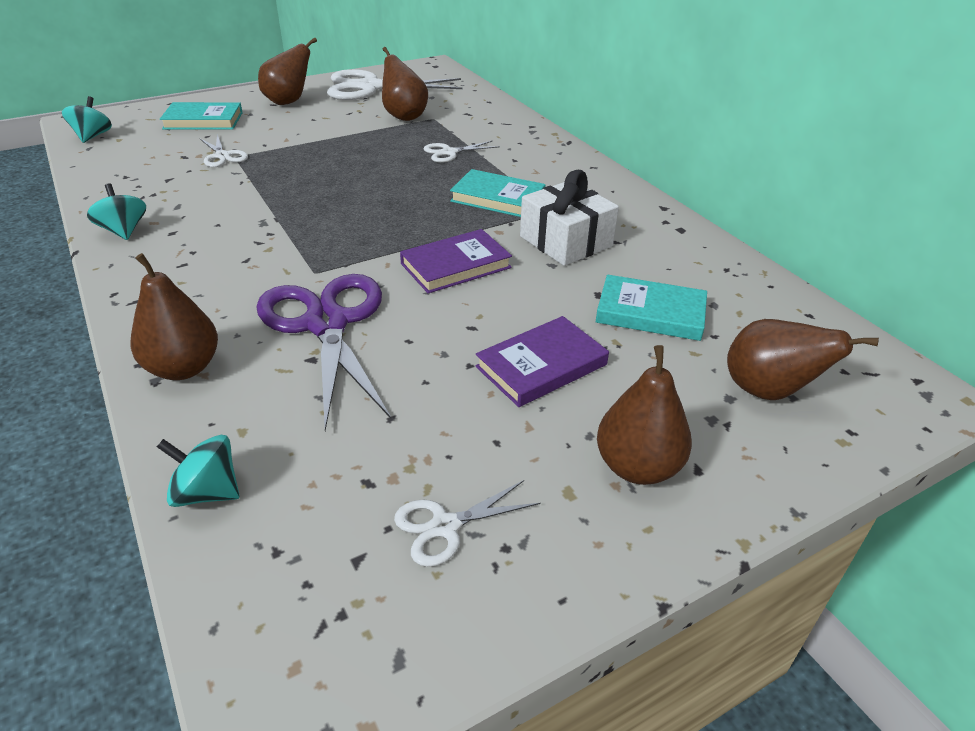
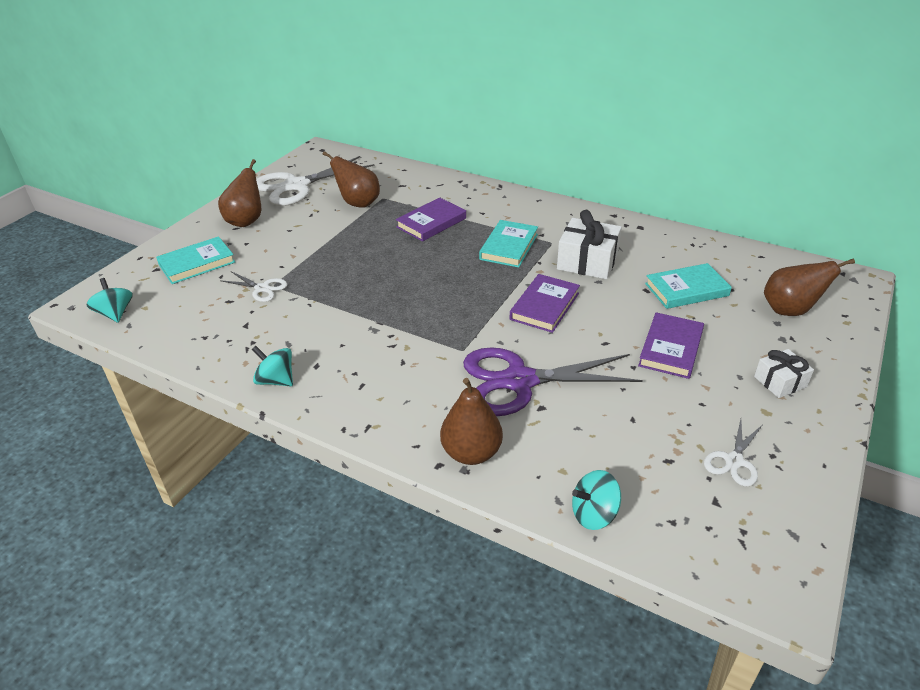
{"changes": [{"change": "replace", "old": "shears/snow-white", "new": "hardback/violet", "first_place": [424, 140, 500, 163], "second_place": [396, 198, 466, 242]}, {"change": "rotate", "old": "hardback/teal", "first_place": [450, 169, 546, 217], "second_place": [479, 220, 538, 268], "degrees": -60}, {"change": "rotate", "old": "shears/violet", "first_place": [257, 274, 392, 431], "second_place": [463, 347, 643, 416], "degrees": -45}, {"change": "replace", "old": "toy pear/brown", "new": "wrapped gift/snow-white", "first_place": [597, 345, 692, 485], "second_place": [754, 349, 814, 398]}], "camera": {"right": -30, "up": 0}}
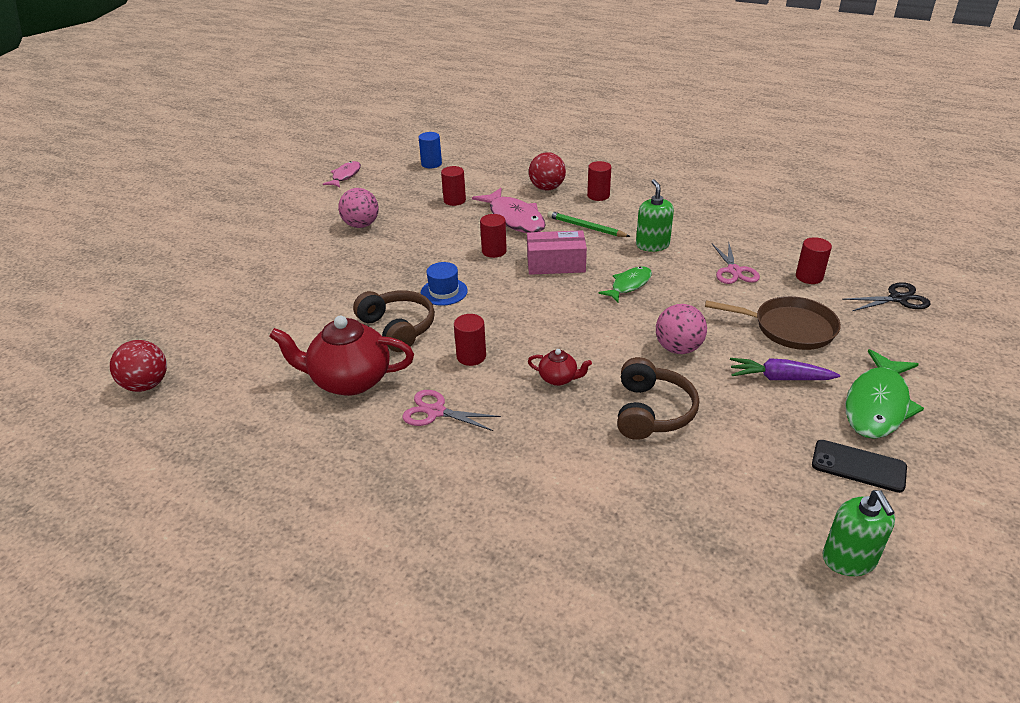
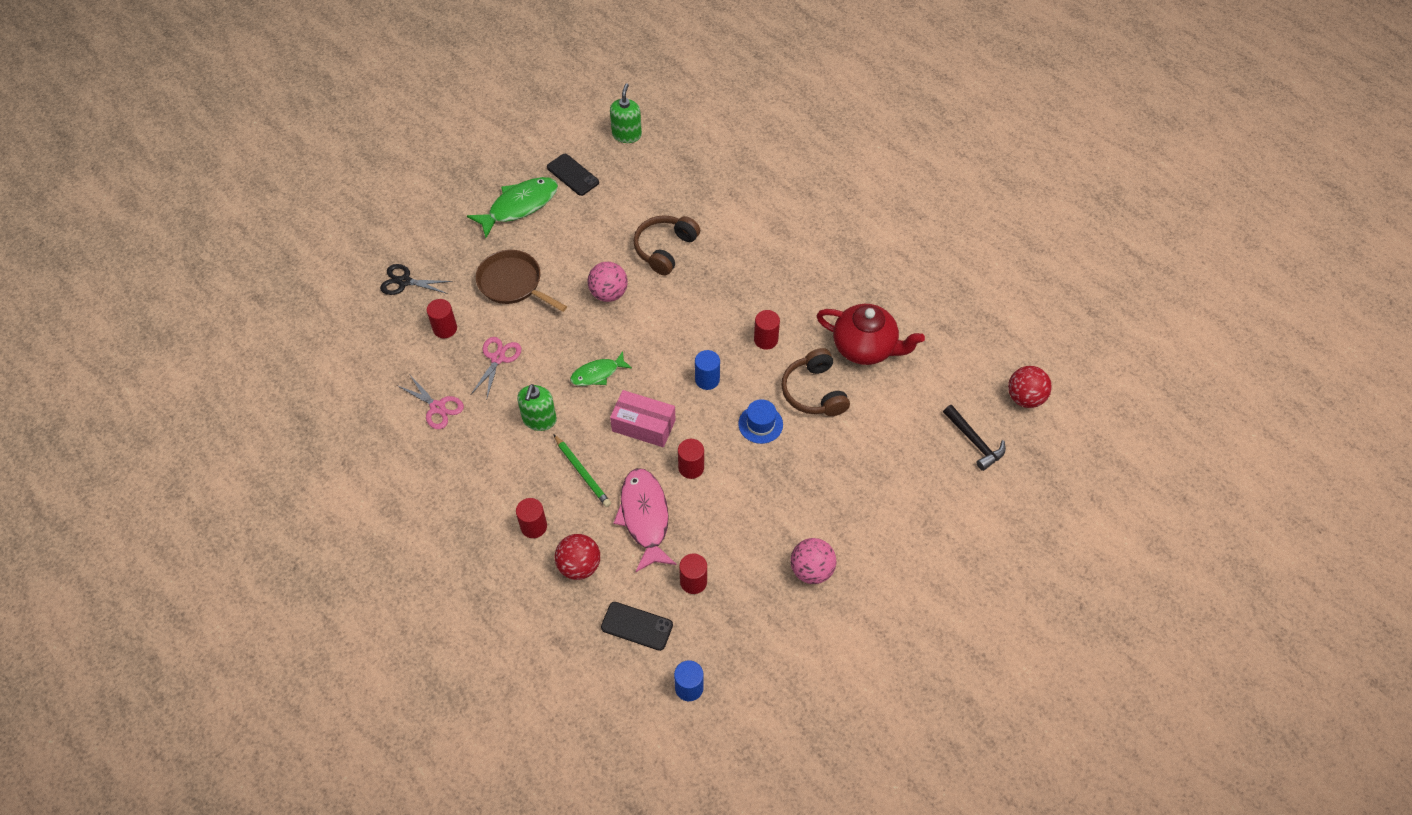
{"changes": [{"change": "delete", "old": "toy fish/rosy", "first_place": [323, 161, 361, 187]}, {"change": "delete", "old": "teapot/red", "first_place": [528, 349, 592, 386]}, {"change": "delete", "old": "root vegetable/violet", "first_place": [730, 358, 840, 380]}, {"change": "move", "old": "shears/rosy", "first_place": [402, 390, 501, 431], "second_place": [397, 374, 464, 429]}, {"change": "insert", "new": "solid cylinder/royal blue", "second_place": [695, 350, 720, 390]}, {"change": "insert", "new": "carpenter's hammer/black", "second_place": [943, 405, 1006, 471]}, {"change": "insert", "new": "phone/black", "second_place": [601, 602, 673, 651]}], "camera": {"right": -160, "up": 20}}
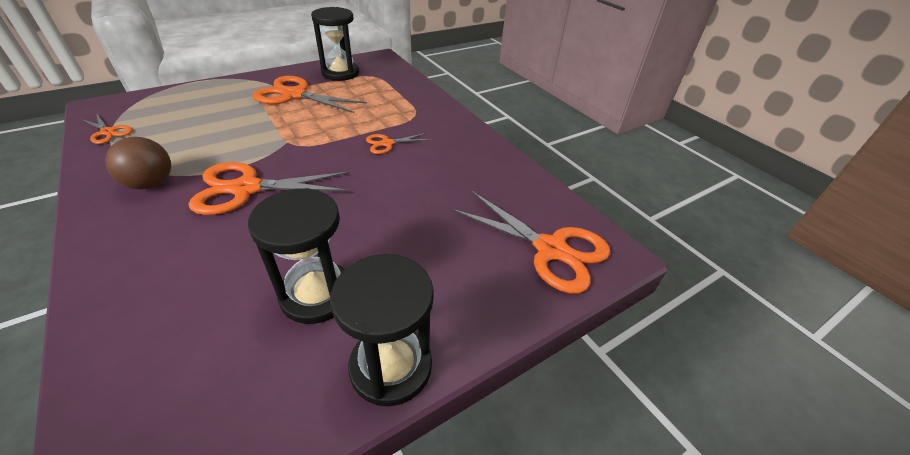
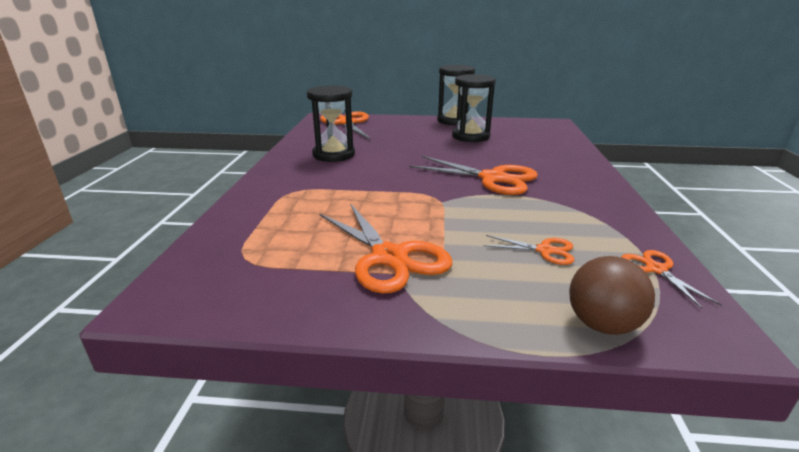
{"changes": [{"change": "move", "old": "sandglass/black", "first_place": [311, 7, 359, 81], "second_place": [307, 85, 355, 162]}, {"change": "move", "old": "shears/bright orange", "first_place": [366, 133, 431, 154], "second_place": [483, 235, 574, 265]}, {"change": "move", "old": "sphere/brown", "first_place": [105, 137, 171, 189], "second_place": [569, 256, 655, 335]}], "camera": {"right": -140, "up": -15}}
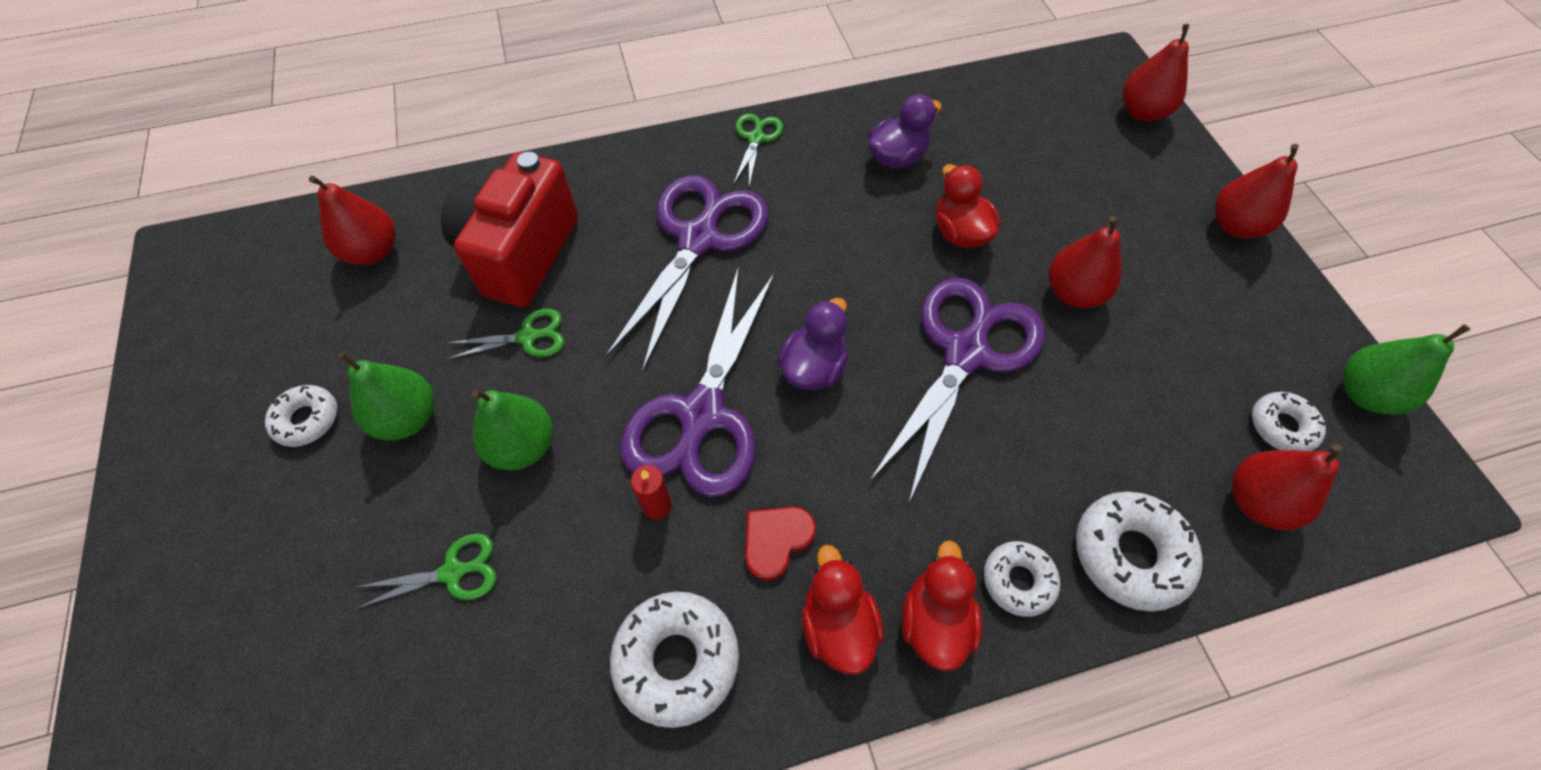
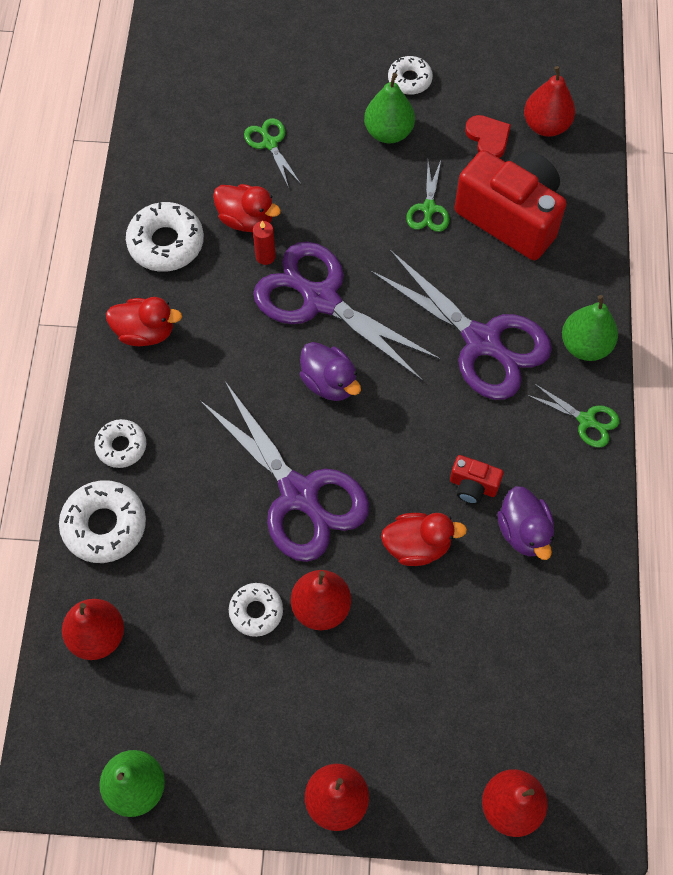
{"changes": [{"change": "move", "old": "toy pear/green", "first_place": [472, 389, 553, 470], "second_place": [562, 295, 618, 361]}, {"change": "move", "old": "donut/snow-white", "first_place": [1252, 392, 1326, 451], "second_place": [229, 583, 283, 637]}, {"change": "move", "old": "heart shape/red", "first_place": [745, 507, 816, 581], "second_place": [465, 115, 511, 158]}, {"change": "rotate", "old": "shears/green", "first_place": [355, 533, 497, 609], "second_place": [244, 118, 301, 188], "degrees": 150}, {"change": "move", "old": "rubber duck/red", "first_place": [902, 540, 982, 671], "second_place": [213, 184, 281, 232]}, {"change": "insert", "new": "compact camera/red", "second_place": [450, 455, 504, 504]}], "camera": {"right": 110, "up": 5}}
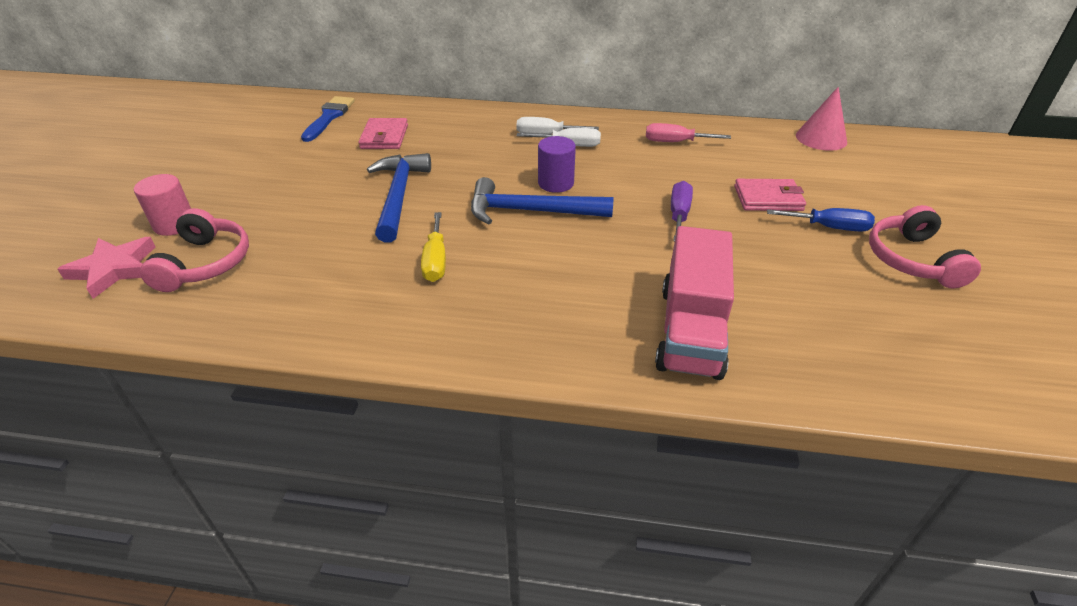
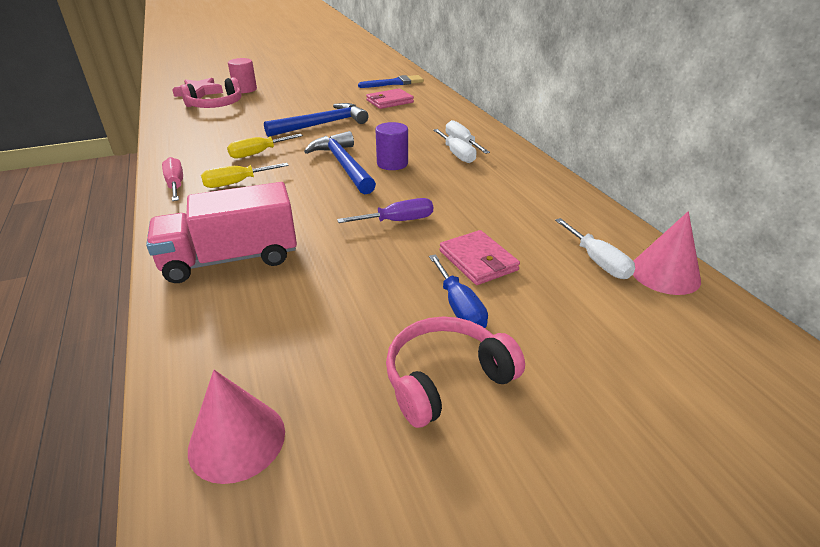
{"changes": [{"change": "move", "old": "hand screwdriver/rosy", "first_place": [646, 123, 731, 142], "second_place": [162, 157, 183, 201]}, {"change": "insert", "new": "hand screwdriver/bright yellow", "second_place": [201, 163, 289, 188]}, {"change": "insert", "new": "hand screwdriver/snow-white", "second_place": [555, 218, 635, 279]}, {"change": "insert", "new": "cone/rosy", "second_place": [188, 370, 285, 484]}], "camera": {"right": 60, "up": -5}}
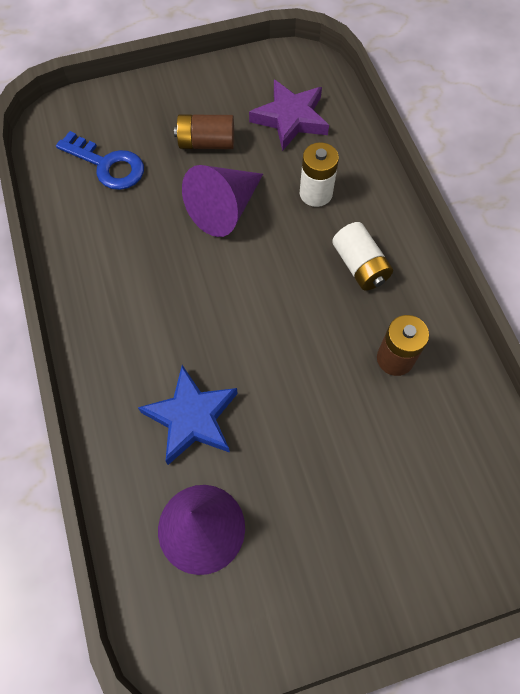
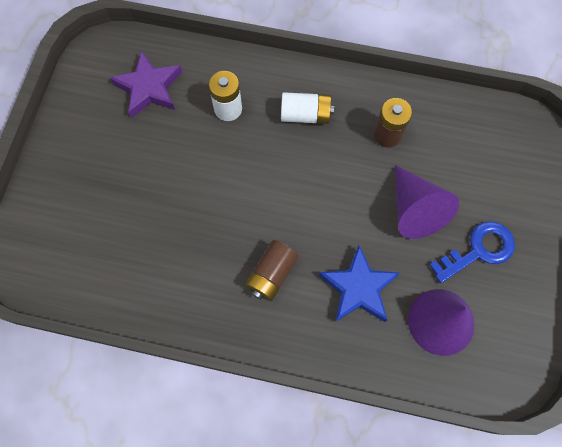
{"changes": [{"change": "move", "old": "power cell/brown", "first_place": [174, 114, 234, 149], "second_place": [245, 240, 298, 301]}, {"change": "move", "old": "key/royal blue", "first_place": [56, 131, 144, 190], "second_place": [430, 221, 515, 283]}, {"change": "move", "old": "cone/violet", "first_place": [182, 165, 263, 237], "second_place": [395, 165, 459, 239]}], "camera": {"right": -60, "up": 5}}
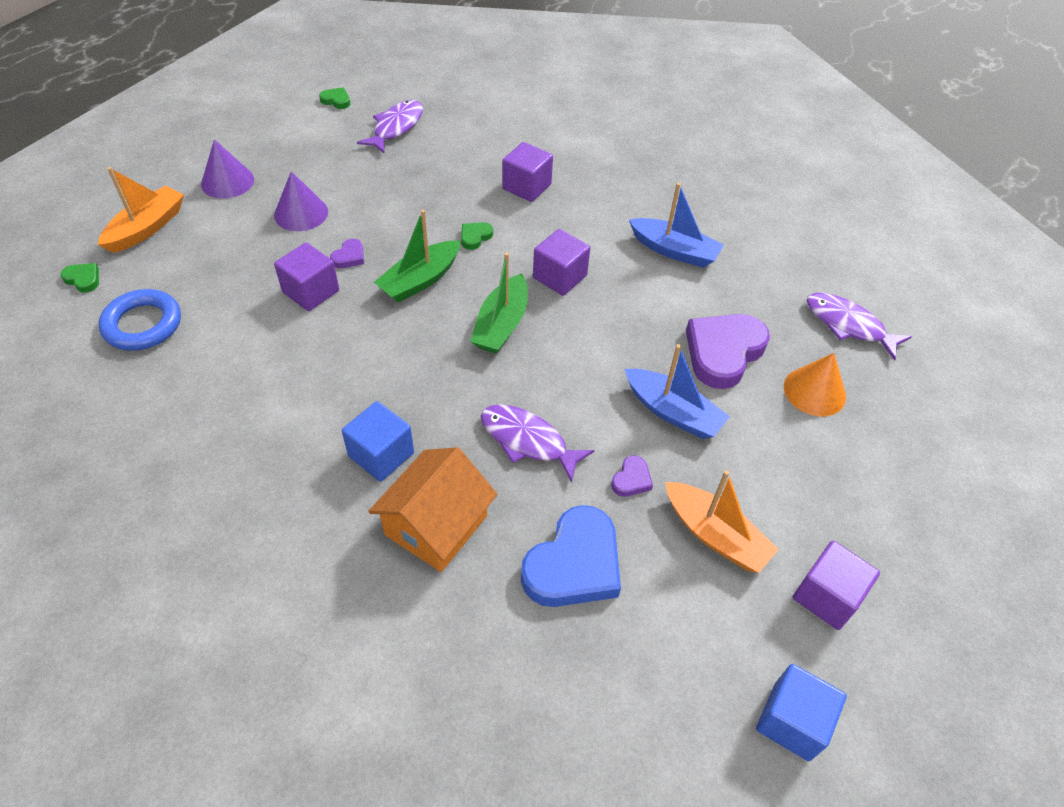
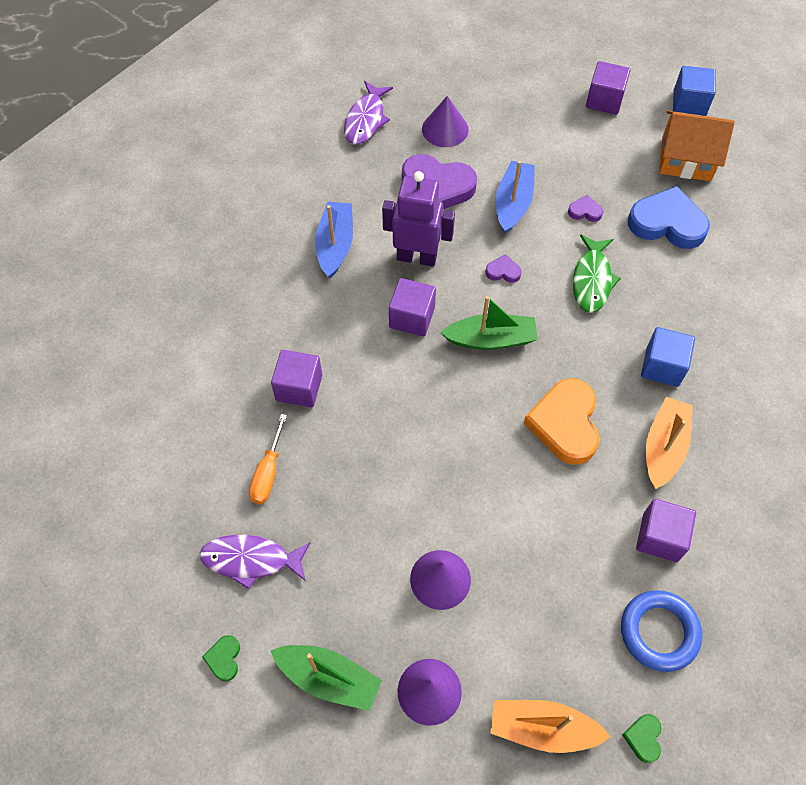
{"changes": [{"change": "move", "old": "toy boat/green", "first_place": [374, 210, 461, 303], "second_place": [271, 645, 382, 711]}, {"change": "delete", "old": "heart shape/green", "first_place": [461, 222, 493, 250]}, {"change": "move", "old": "heart shape/violet", "first_place": [330, 239, 364, 268], "second_place": [485, 254, 522, 283]}, {"change": "move", "old": "block/violet", "first_place": [274, 242, 339, 311], "second_place": [636, 499, 696, 562]}, {"change": "recolor", "old": "cone/bright orange", "new": "cone/violet", "first_place": [784, 353, 846, 417], "second_place": [422, 96, 469, 147]}, {"change": "recolor", "old": "toy fish/violet", "new": "toy fish/green", "first_place": [481, 404, 595, 483], "second_place": [573, 234, 621, 313]}, {"change": "move", "old": "house/bright orange", "first_place": [368, 447, 498, 572], "second_place": [659, 111, 735, 181]}, {"change": "move", "old": "toy boat/bright orange", "first_place": [665, 470, 779, 573], "second_place": [646, 397, 693, 489]}, {"change": "insert", "new": "robot/violet", "second_place": [382, 171, 455, 267]}, {"change": "insert", "new": "heart shape/bright orange", "second_place": [523, 378, 600, 465]}, {"change": "insert", "new": "hand screwdriver/bright orange", "second_place": [249, 414, 287, 504]}], "camera": {"right": -110, "up": 10}}
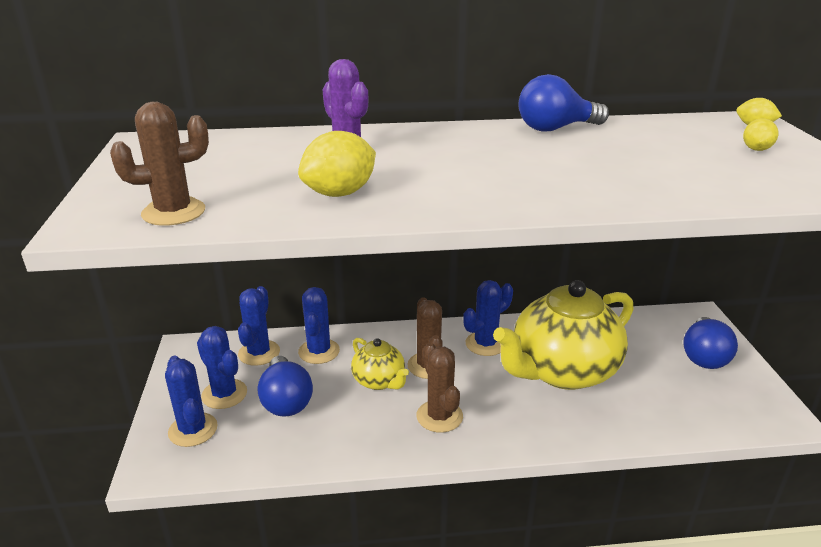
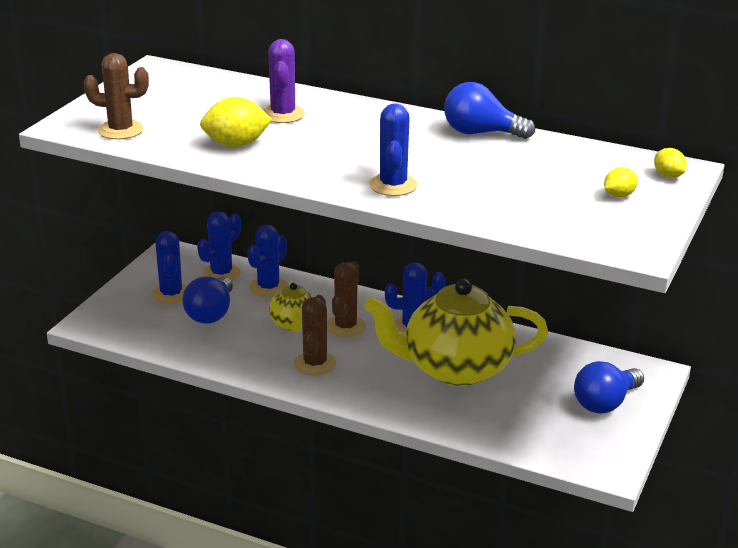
{"changes": [{"change": "move", "old": "cactus/royal blue", "first_place": [165, 356, 218, 447], "second_place": [369, 103, 418, 196]}], "camera": {"right": 30, "up": 0}}
